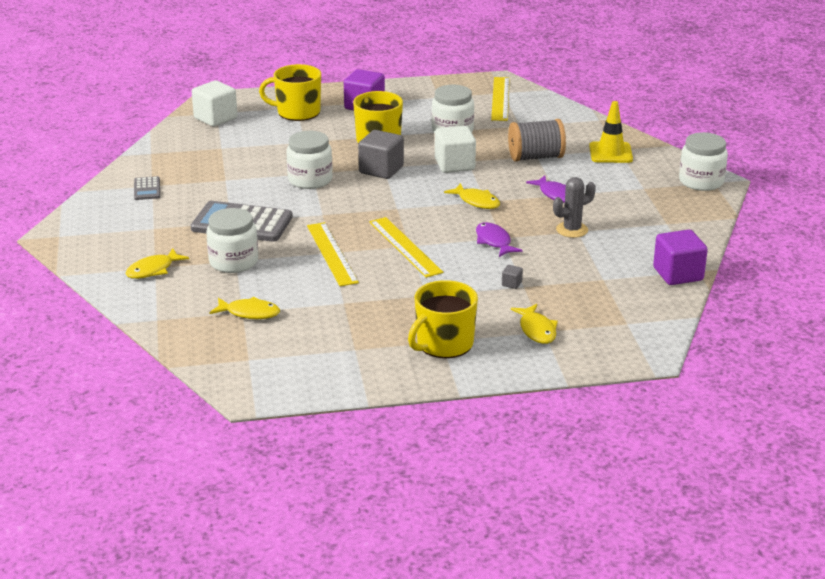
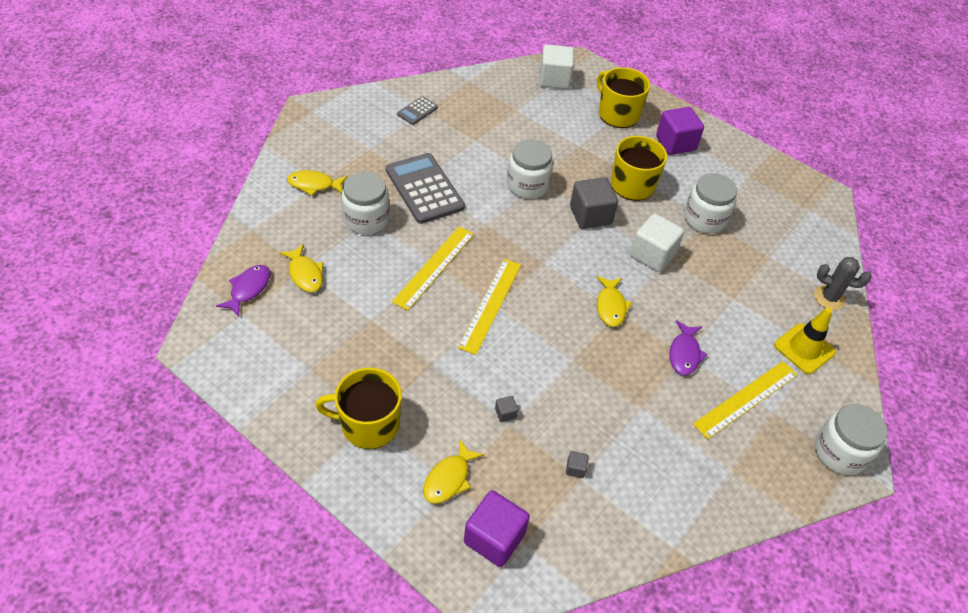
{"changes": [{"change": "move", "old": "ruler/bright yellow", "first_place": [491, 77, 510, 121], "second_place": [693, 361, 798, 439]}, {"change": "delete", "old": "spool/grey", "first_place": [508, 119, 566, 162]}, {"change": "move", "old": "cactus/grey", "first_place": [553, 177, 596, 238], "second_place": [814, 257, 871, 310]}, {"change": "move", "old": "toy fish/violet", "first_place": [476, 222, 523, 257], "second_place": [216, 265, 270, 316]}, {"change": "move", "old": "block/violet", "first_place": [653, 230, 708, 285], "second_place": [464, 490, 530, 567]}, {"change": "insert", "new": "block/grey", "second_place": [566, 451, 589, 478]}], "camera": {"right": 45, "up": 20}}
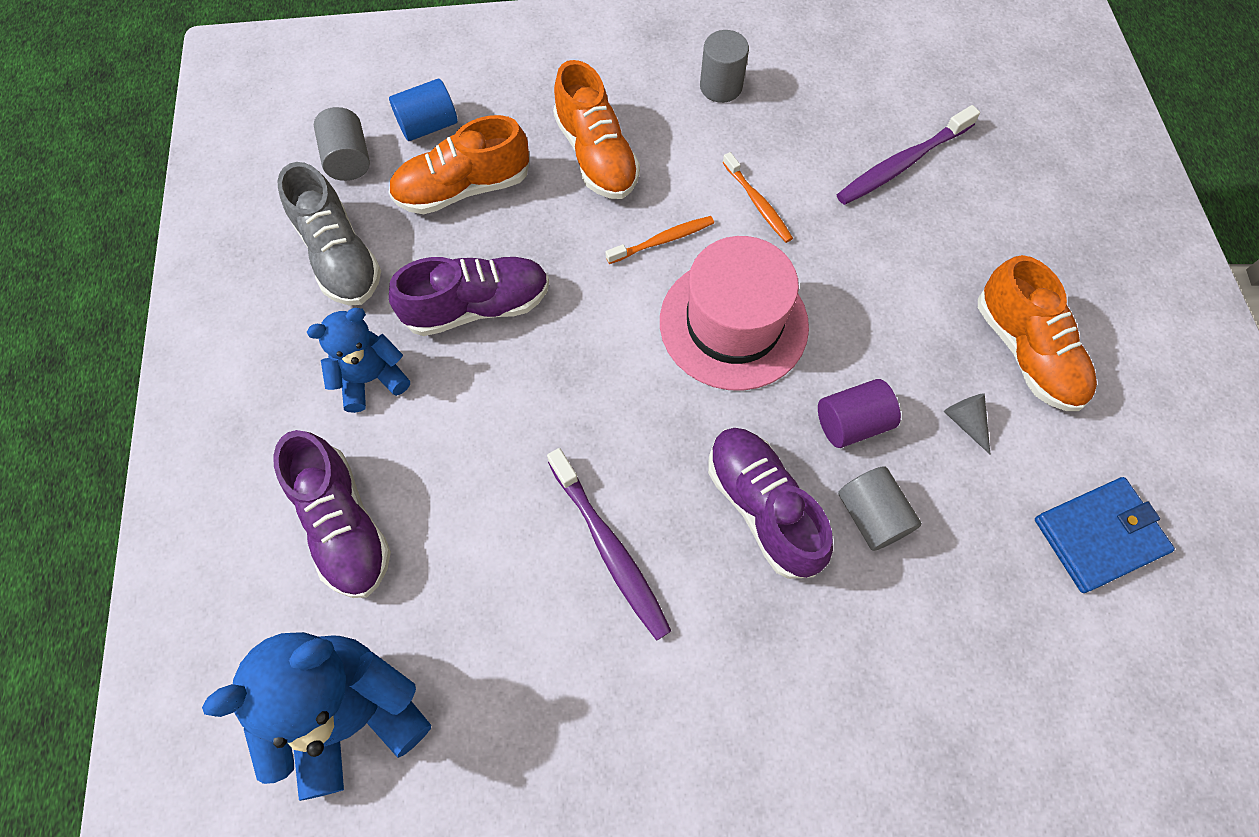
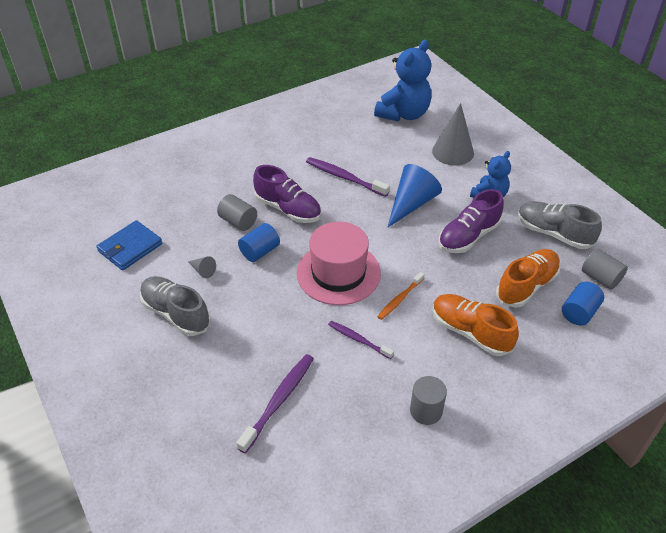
{"changes": [{"change": "recolor", "old": "tooth brush/bright orange", "new": "tooth brush/violet", "first_place": [722, 152, 793, 243], "second_place": [328, 321, 394, 359]}, {"change": "recolor", "old": "shoe/bright orange", "new": "shoe/grey", "first_place": [978, 255, 1097, 411], "second_place": [140, 276, 211, 336]}, {"change": "recolor", "old": "solid cylinder/violet", "new": "solid cylinder/royal blue", "first_place": [818, 379, 901, 448], "second_place": [238, 223, 280, 262]}, {"change": "replace", "old": "shoe/violet", "new": "cone/grey", "first_place": [273, 430, 391, 598], "second_place": [432, 103, 474, 166]}, {"change": "insert", "new": "cone/royal blue", "second_place": [387, 164, 442, 228]}], "camera": {"right": 155, "up": -20}}
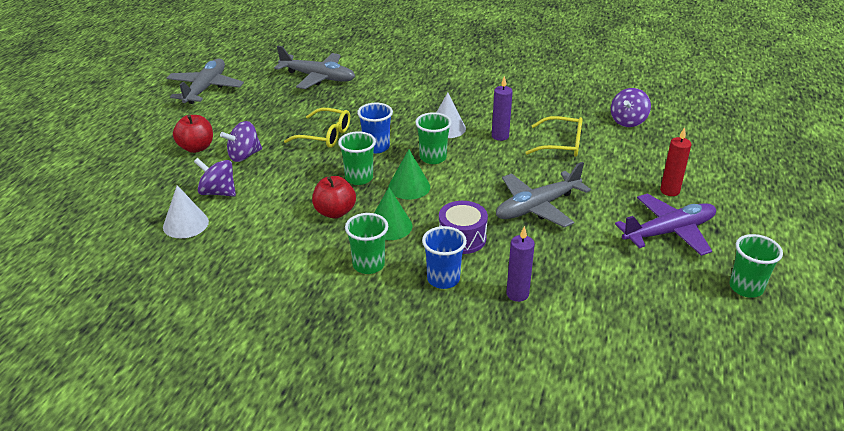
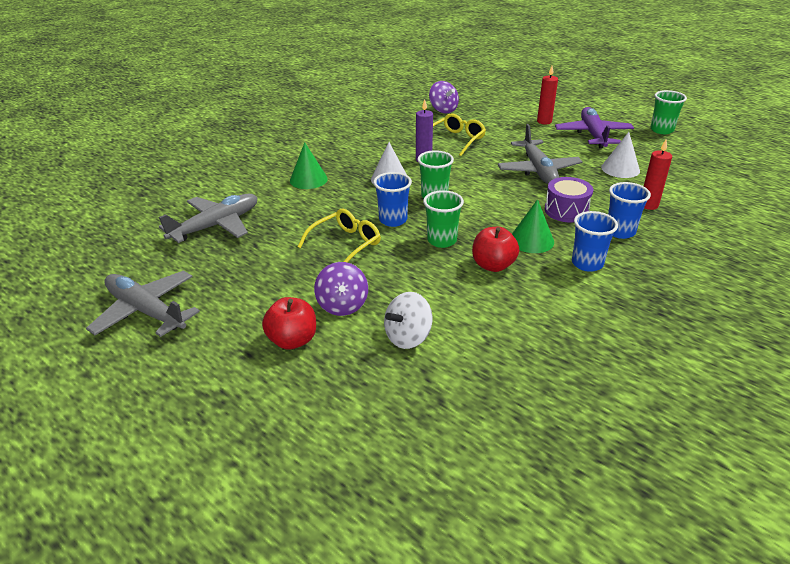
{"changes": [{"change": "move", "old": "cone/green", "first_place": [388, 149, 430, 199], "second_place": [290, 142, 328, 189]}, {"change": "recolor", "old": "toy top/violet", "new": "toy top/snow-white", "first_place": [194, 158, 236, 197], "second_place": [384, 292, 432, 349]}, {"change": "move", "old": "cone/snow-white", "first_place": [163, 185, 209, 238], "second_place": [601, 132, 640, 178]}, {"change": "recolor", "old": "beaker/green", "new": "beaker/royal blue", "first_place": [345, 213, 388, 274], "second_place": [572, 211, 618, 272]}, {"change": "recolor", "old": "candle/violet", "new": "candle/red", "first_place": [506, 226, 535, 302], "second_place": [644, 139, 672, 210]}], "camera": {"right": -65, "up": 0}}
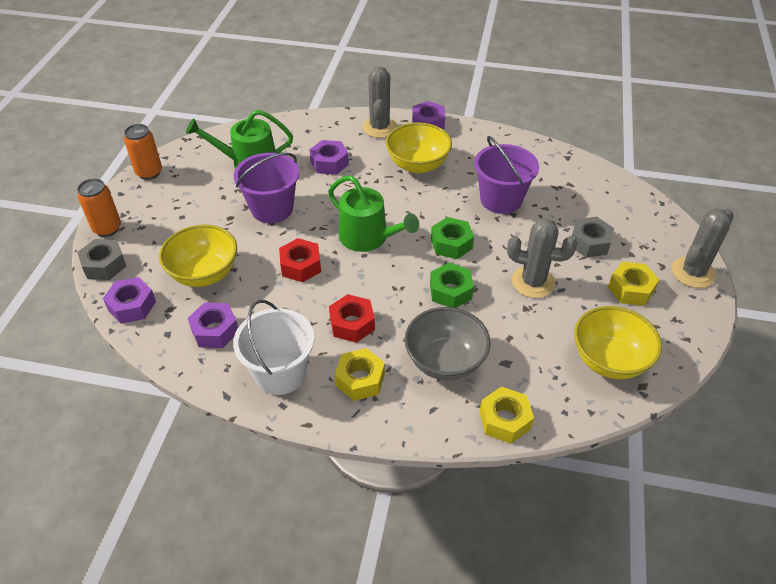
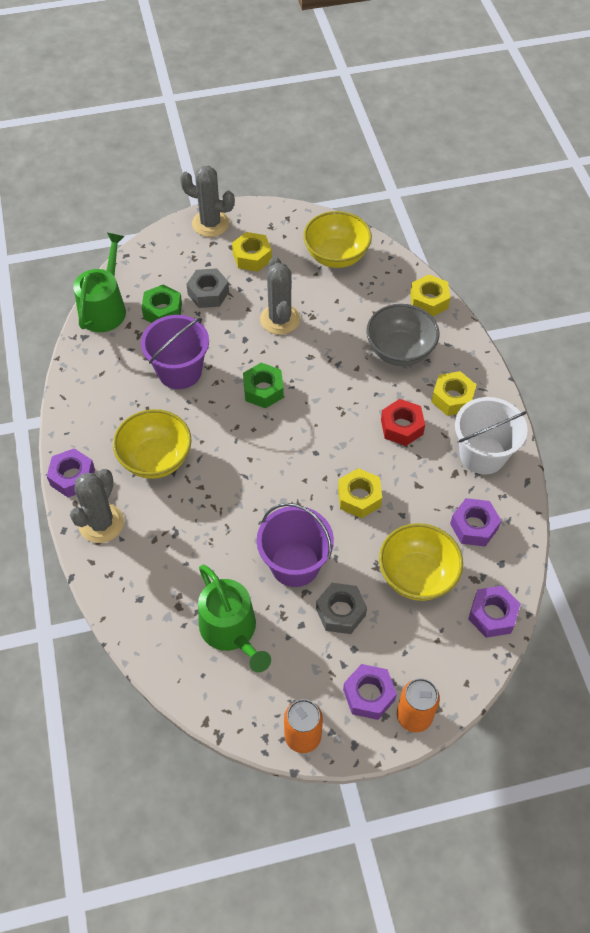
{"changes": [{"change": "rotate", "old": "cactus/grey", "first_place": [362, 66, 397, 138], "second_place": [70, 469, 124, 543], "degrees": -45}, {"change": "move", "old": "nut/violet", "first_place": [309, 140, 349, 175], "second_place": [343, 664, 397, 720]}, {"change": "move", "old": "watering can/green", "first_place": [328, 175, 419, 252], "second_place": [73, 233, 126, 332]}, {"change": "recolor", "old": "nut/red", "new": "nut/bright yellow", "first_place": [279, 238, 321, 282], "second_place": [338, 468, 382, 518]}, {"change": "move", "old": "nut/grey", "first_place": [77, 239, 126, 280], "second_place": [316, 583, 367, 634]}, {"change": "move", "old": "nut/green", "first_place": [430, 262, 474, 308], "second_place": [142, 284, 182, 323]}], "camera": {"right": -115, "up": 10}}
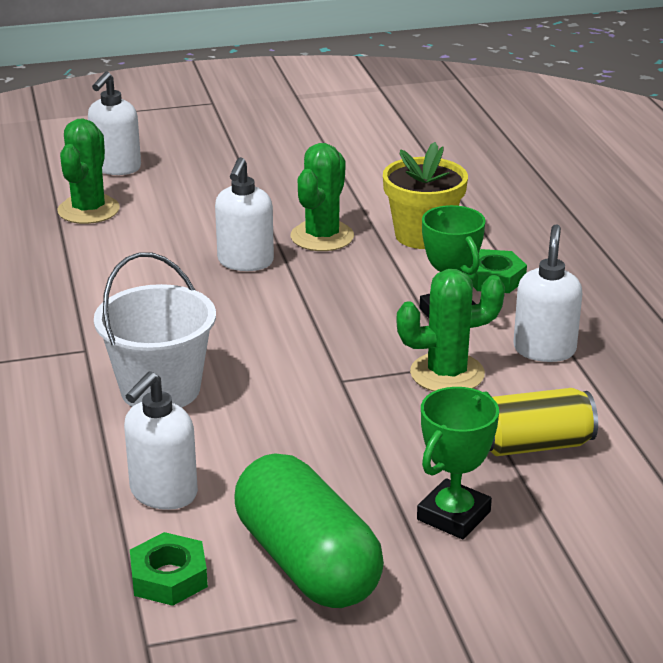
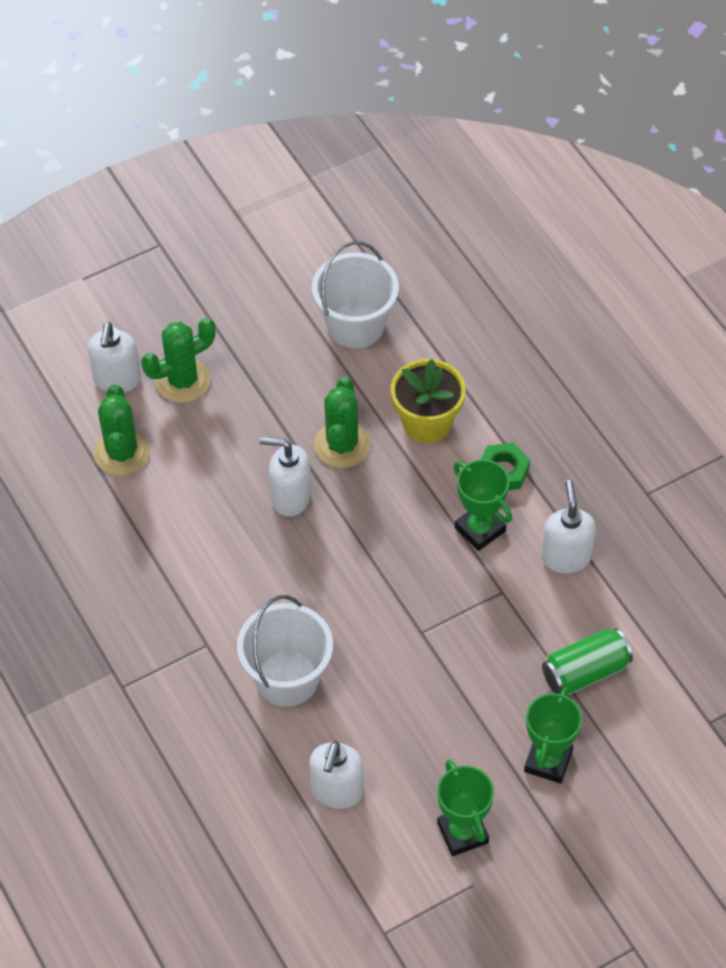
{"changes": [{"change": "rotate", "old": "soap dispenser/snow-white", "first_place": [215, 157, 274, 271], "second_place": [260, 437, 311, 517], "degrees": 105}, {"change": "move", "old": "cactus/green", "first_place": [397, 269, 505, 392], "second_place": [141, 318, 216, 403]}, {"change": "recolor", "old": "soda can/bright yellow", "new": "soda can/green", "first_place": [490, 388, 598, 456], "second_place": [542, 628, 633, 695]}, {"change": "replace", "old": "capsule/green", "new": "award cup/green", "first_place": [234, 453, 384, 608], "second_place": [437, 759, 494, 856]}, {"change": "delete", "old": "nut/green", "first_place": [130, 532, 208, 606]}, {"change": "insert", "new": "sand bucket/snow-white", "second_place": [312, 241, 399, 348]}], "camera": {"right": -15, "up": 25}}
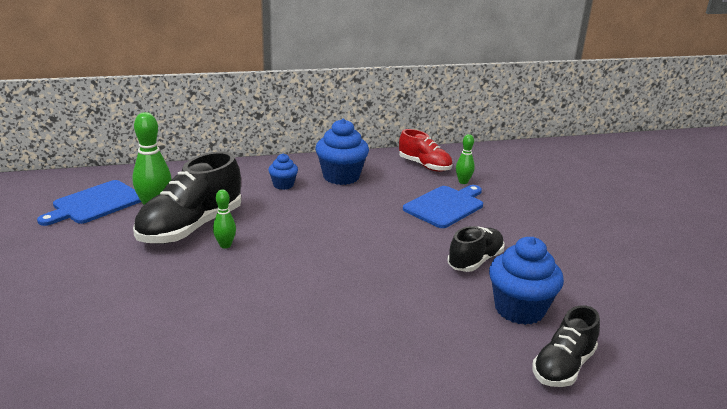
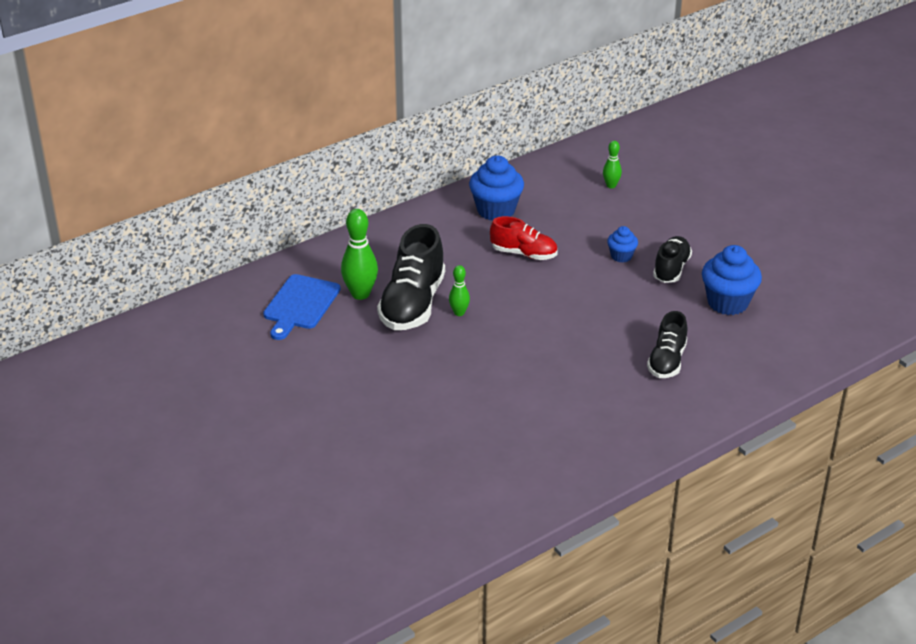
{"changes": [{"change": "move", "old": "shoe/red", "first_place": [399, 129, 453, 172], "second_place": [490, 216, 558, 260]}, {"change": "move", "old": "muffin/royal blue", "first_place": [268, 154, 298, 190], "second_place": [607, 226, 638, 263]}, {"change": "delete", "old": "bread board/royal blue", "first_place": [403, 185, 483, 228]}, {"change": "move", "old": "shoe/black", "first_place": [532, 305, 600, 387], "second_place": [647, 311, 687, 378]}], "camera": {"right": -20, "up": 10}}
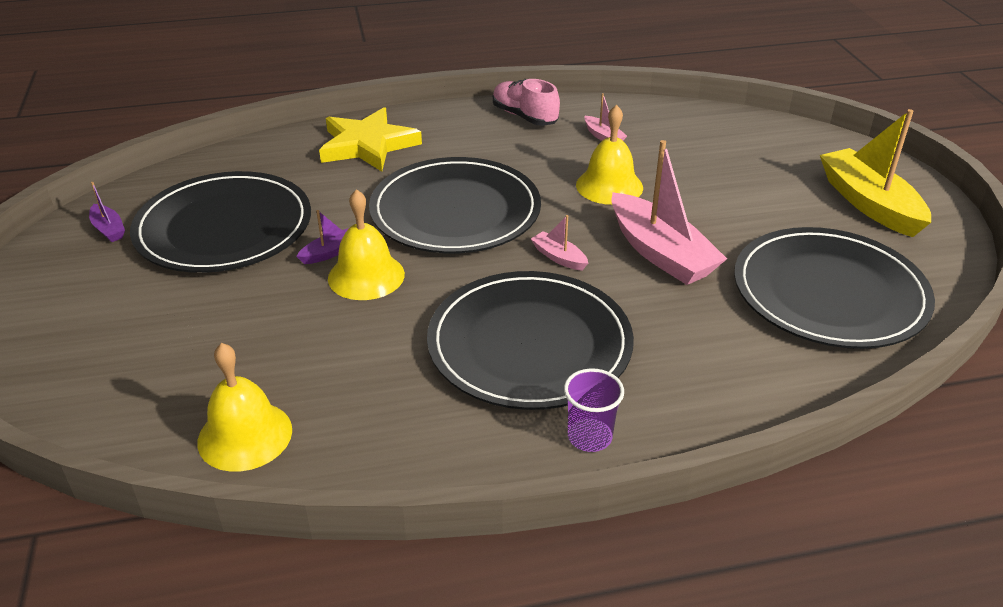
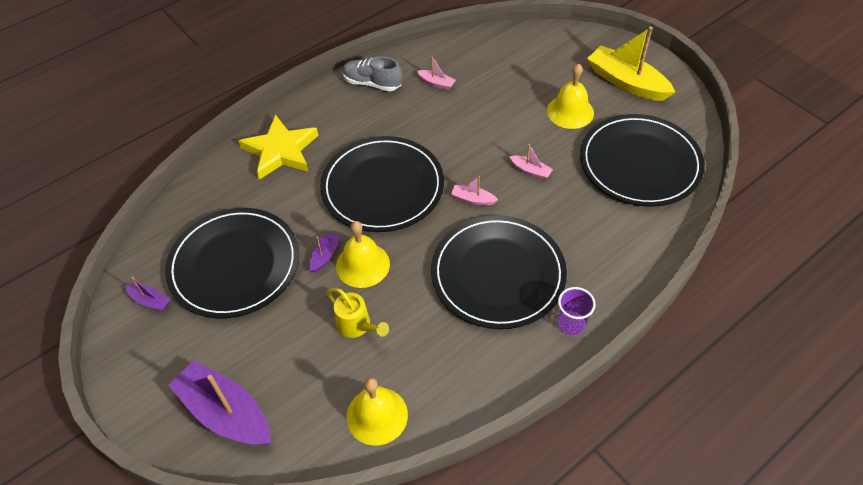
{"changes": [{"change": "recolor", "old": "shoe/rosy", "new": "shoe/grey", "first_place": [492, 79, 560, 126], "second_place": [342, 56, 402, 91]}, {"change": "move", "old": "school bell/bright yellow", "first_place": [576, 105, 643, 205], "second_place": [547, 63, 594, 129]}, {"change": "resize", "old": "toy boat/rosy", "first_place": [611, 140, 727, 285], "second_place": [509, 144, 553, 180], "factor": 0.45}, {"change": "insert", "new": "watering can/bright yellow", "second_place": [327, 288, 389, 338]}, {"change": "insert", "new": "toy boat/violet", "second_place": [168, 360, 271, 445]}], "camera": {"right": -25, "up": 15}}
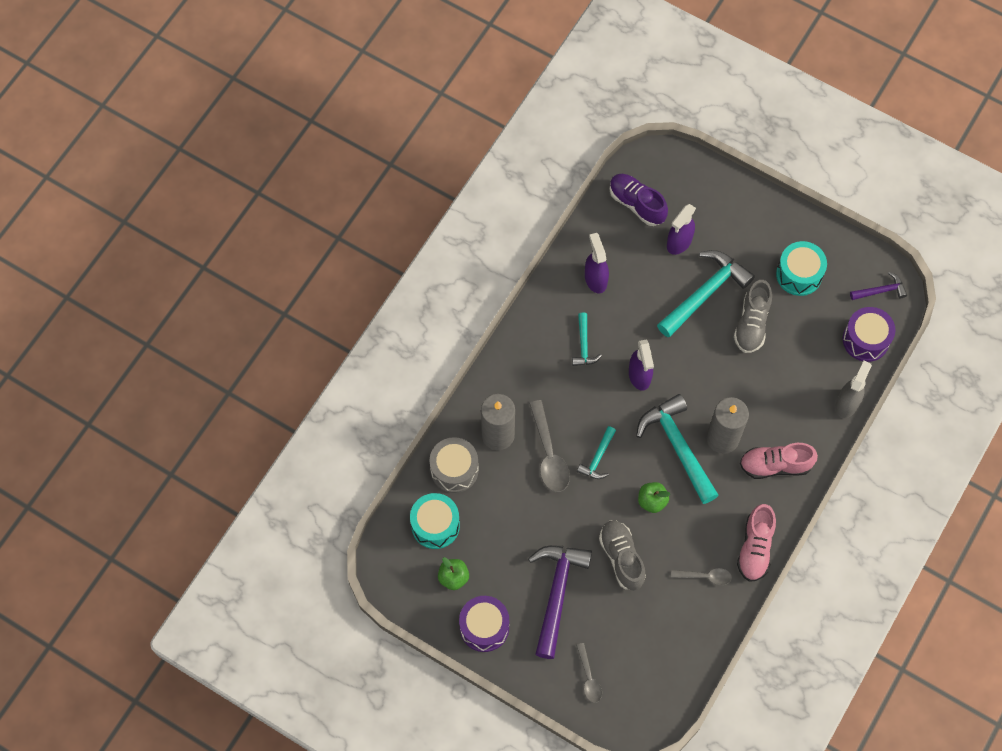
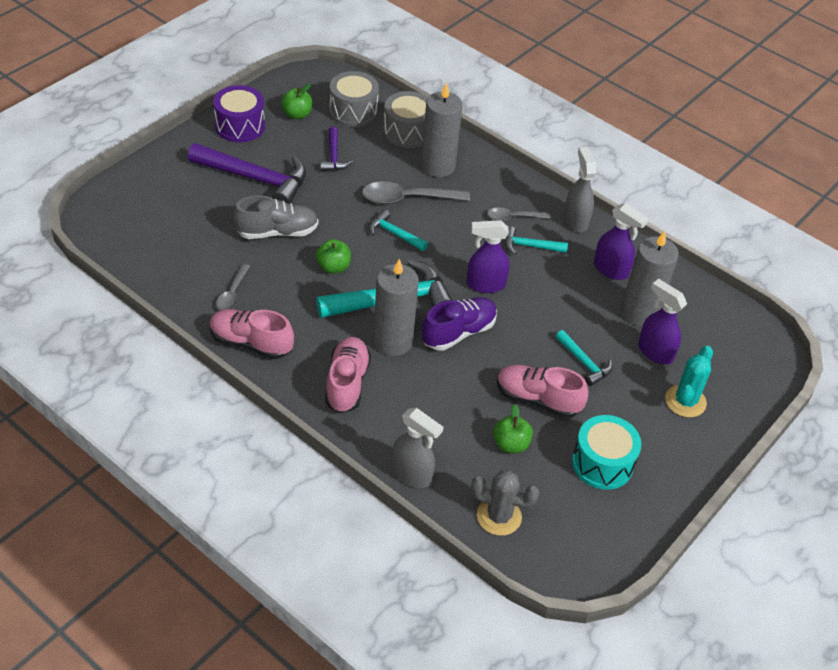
{"changes": [{"change": "move", "old": "shoe/violet", "first_place": [610, 174, 668, 226], "second_place": [422, 297, 497, 351]}, {"change": "rotate", "old": "spray bottle/violet", "first_place": [585, 233, 609, 294], "second_place": [594, 203, 649, 280], "degrees": 45}, {"change": "resize", "old": "carpenter's hammer/teal", "first_place": [657, 250, 755, 338], "second_place": [555, 330, 612, 386], "factor": 0.51}, {"change": "move", "old": "carpenter's hammer/violet", "first_place": [850, 272, 907, 300], "second_place": [321, 127, 353, 171]}, {"change": "recolor", "old": "shoe/grey", "new": "shoe/rosy", "first_place": [734, 280, 772, 353], "second_place": [497, 365, 588, 418]}, {"change": "replace", "old": "toy drum/violet", "new": "cactus/grey", "first_place": [843, 307, 896, 362], "second_place": [471, 470, 540, 536]}, {"change": "recolor", "old": "toy drum/teal", "new": "toy drum/grey", "first_place": [410, 493, 460, 549], "second_place": [329, 71, 379, 127]}, {"change": "move", "old": "tablespoon/grey", "first_place": [576, 643, 602, 703], "second_place": [487, 207, 551, 221]}, {"change": "insert", "new": "spray bottle/grey", "second_place": [564, 147, 597, 232]}, {"change": "insert", "new": "candle/grey", "second_place": [621, 231, 679, 326]}, {"change": "insert", "new": "cactus/teal", "second_place": [665, 346, 713, 417]}, {"change": "insert", "new": "toy apple/green", "second_place": [493, 404, 533, 453]}], "camera": {"right": 95, "up": -20}}
